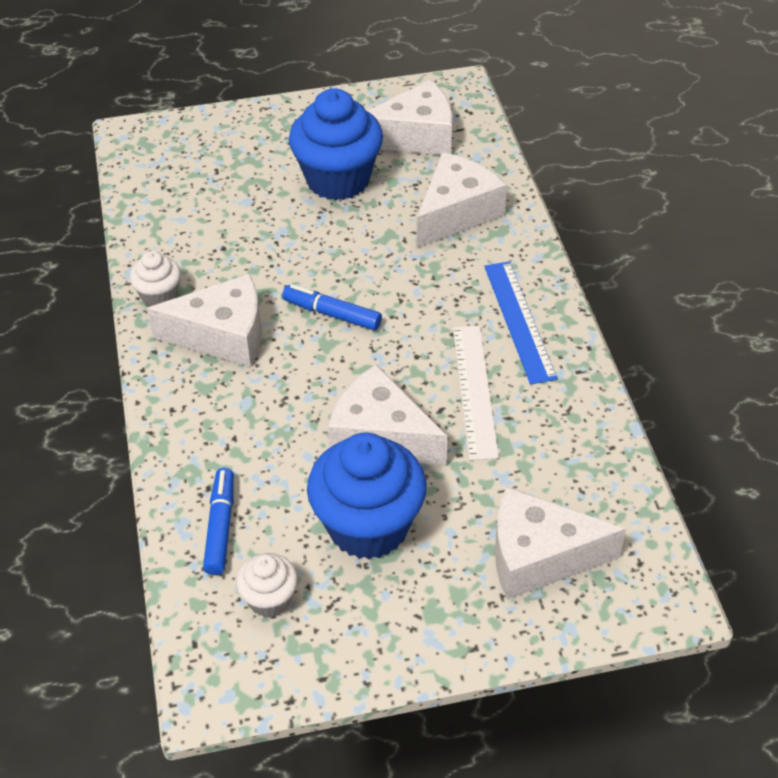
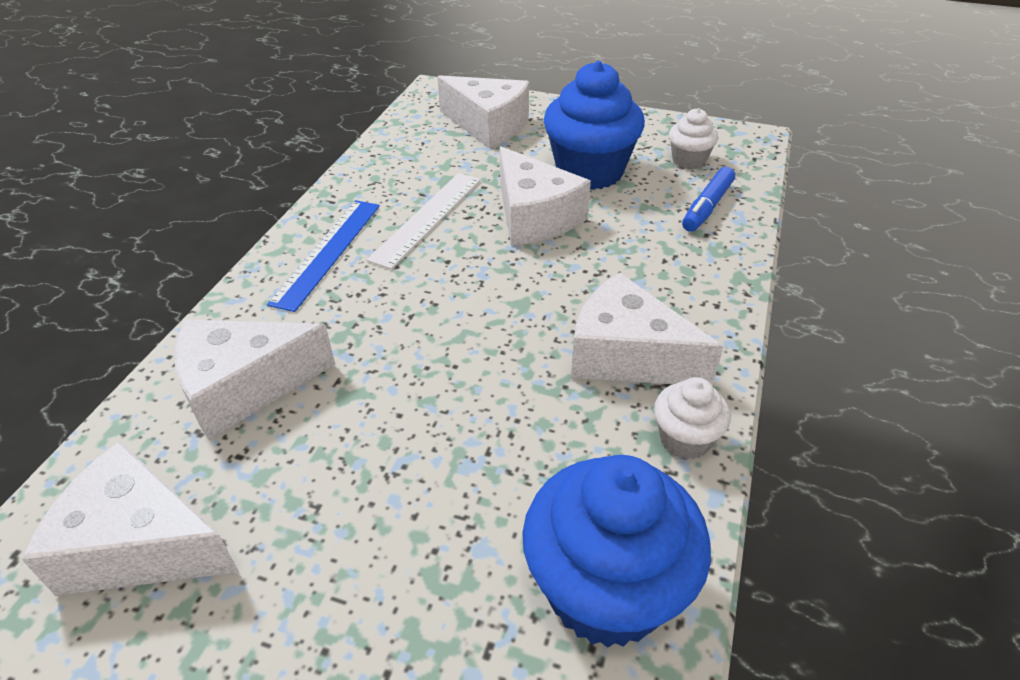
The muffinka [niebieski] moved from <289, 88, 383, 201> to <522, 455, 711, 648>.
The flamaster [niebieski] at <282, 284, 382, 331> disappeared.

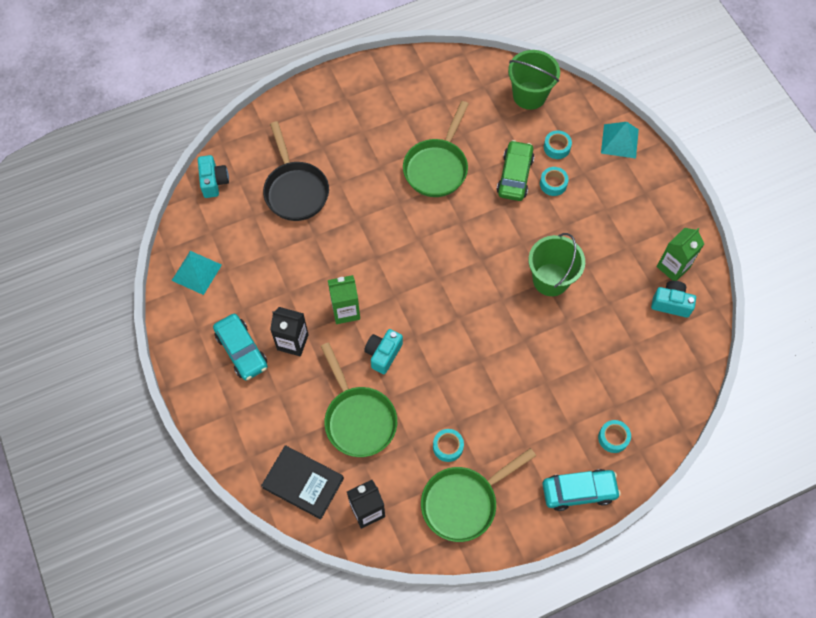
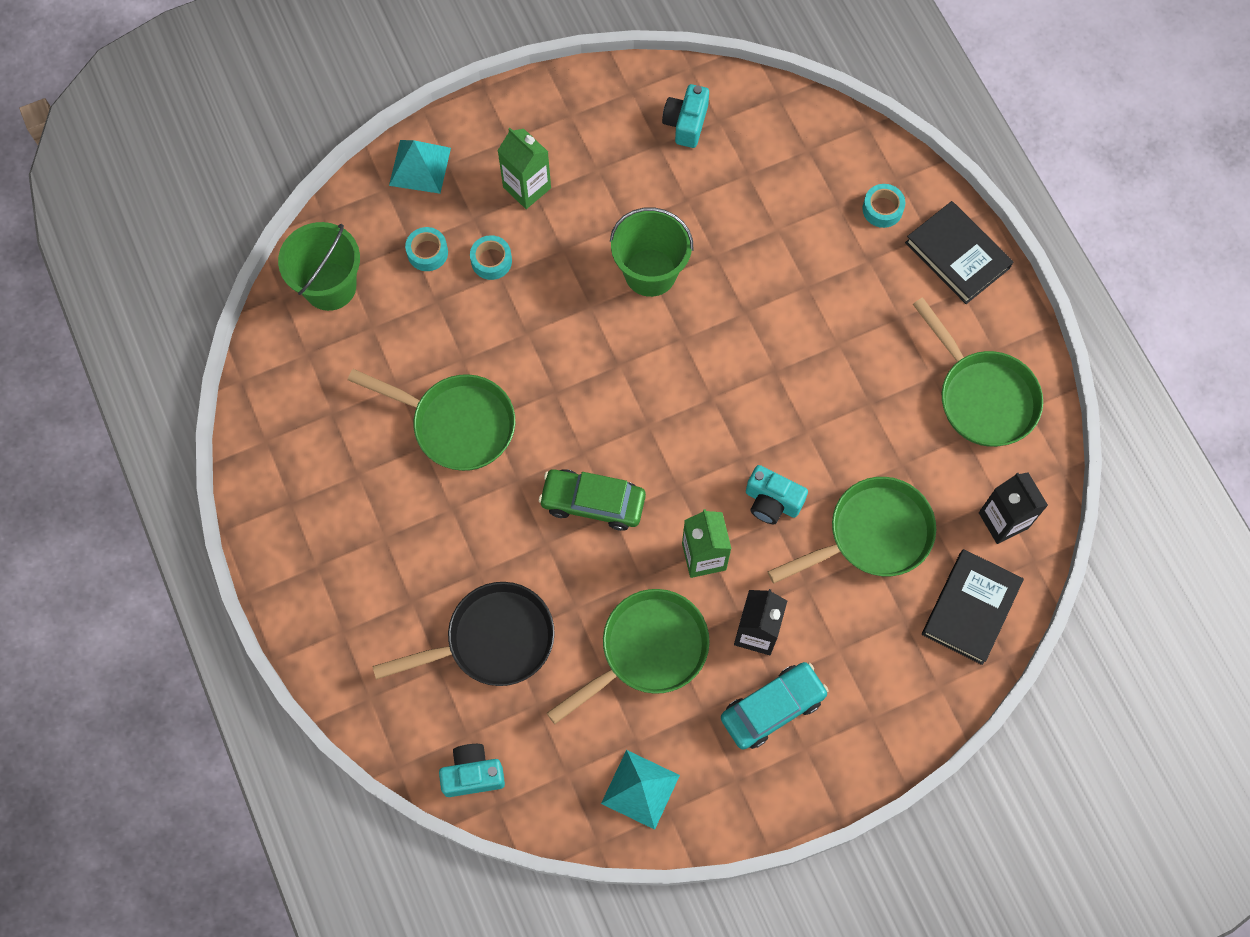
The karton mleka [zielony] moved from <657, 228, 704, 281> to <497, 128, 551, 209>.
The samochód [zielony] moved from <497, 140, 534, 201> to <539, 469, 646, 531>.
The patelnia [zielony] at <547, 589, 710, 724> appeared.
The samochód [turkusowy] at <542, 469, 621, 511> was replaced by the książka [czarny] at <905, 201, 1013, 304>.
The taśma klejąca [turkusowy] at <433, 429, 464, 462> disappeared.

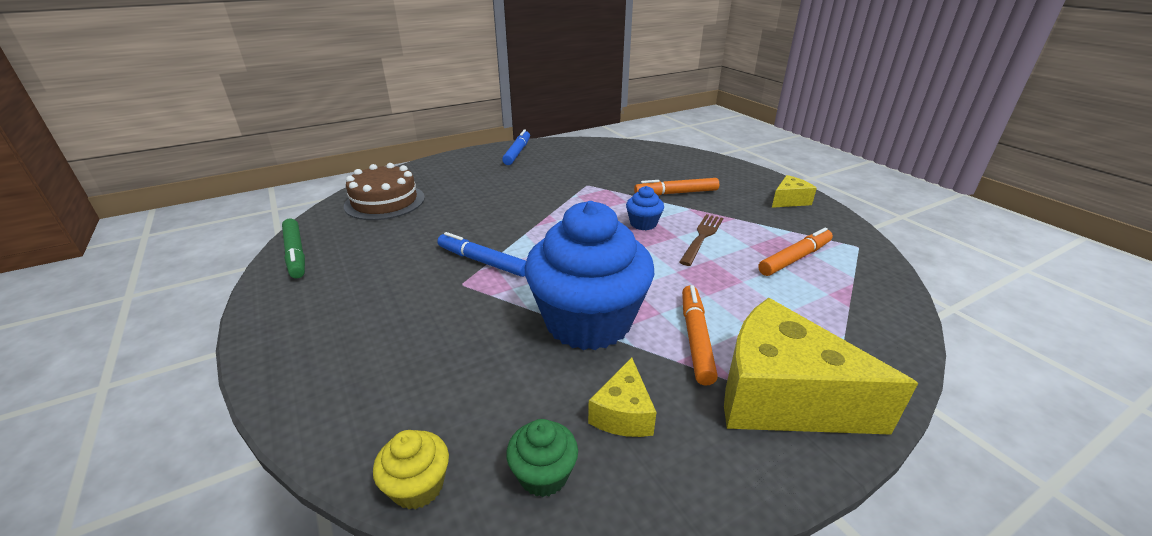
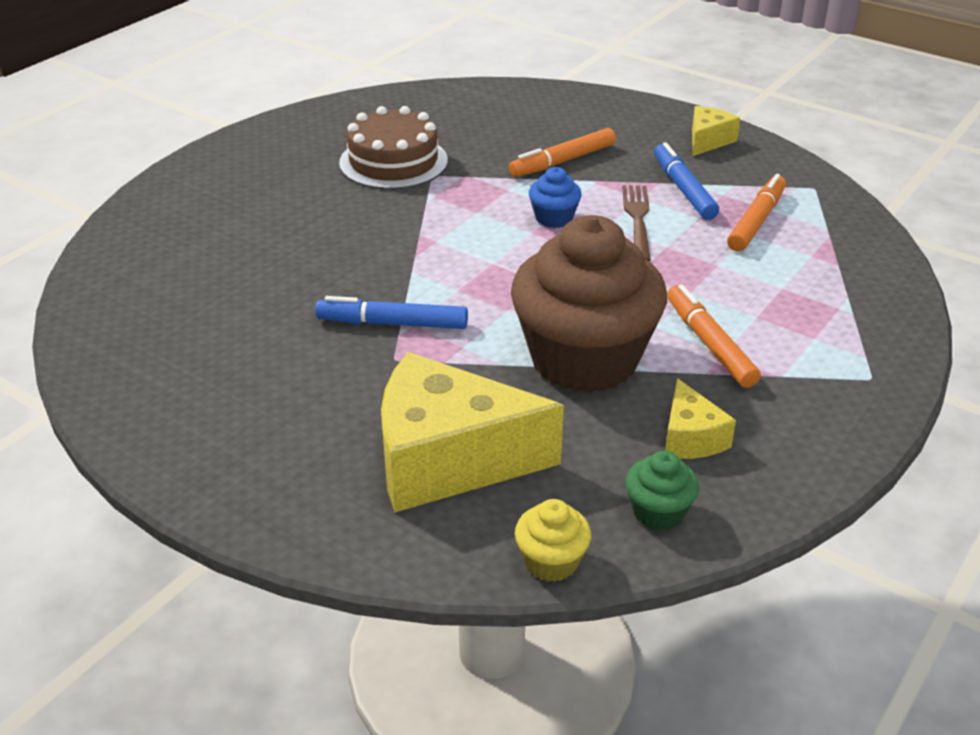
The tort [brązowy] moved from <344, 163, 425, 220> to <339, 106, 448, 189>.
The ser [żółty] moved from <724, 298, 918, 435> to <381, 352, 564, 512>.
The muffinka [niebieski] at <525, 201, 654, 350> became the muffinka [brązowy] at <511, 215, 667, 393>.
The flamaster [niebieski] moved from <502, 129, 530, 165> to <654, 142, 719, 220>.
The flamaster [zielony] at <282, 219, 305, 278> disappeared.

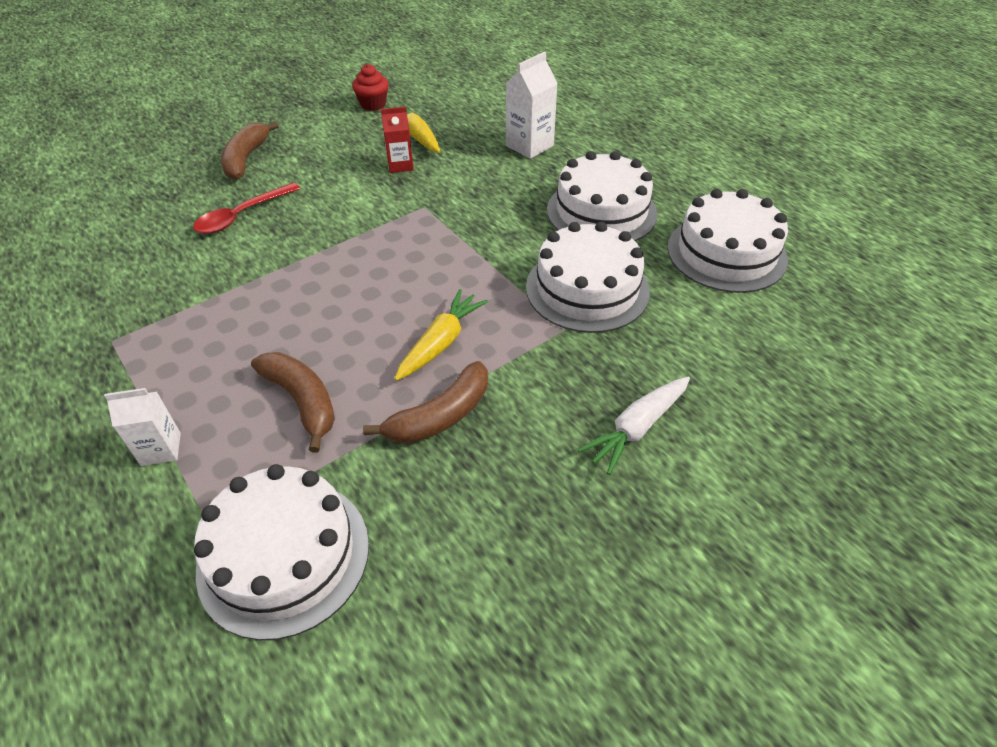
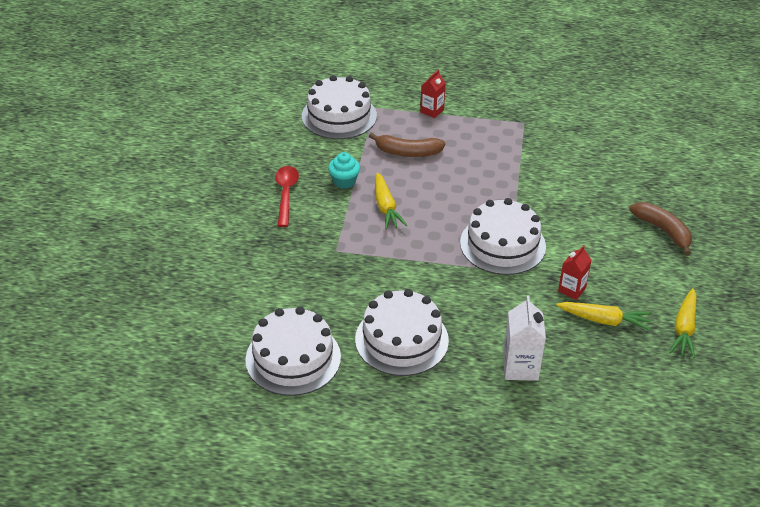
The łyżka [czerwony] moved from <193, 183, 301, 234> to <275, 166, 299, 227>.
The banan [brązowy] at <363, 361, 488, 444> was replaced by the muffinka [turkusowy] at <328, 152, 360, 189>.
The karton mleka [biały] at <104, 388, 181, 466> became the karton mleka [czerwony] at <420, 70, 446, 118>.
The tort [biały] moved from <526, 222, 650, 333> to <460, 198, 546, 275>.
The muffinka [czerwony] at <352, 64, 389, 111> was replaced by the marchewka [żółty] at <669, 288, 697, 358>.
The marchewka [biały] at <578, 377, 690, 475> disappeared.

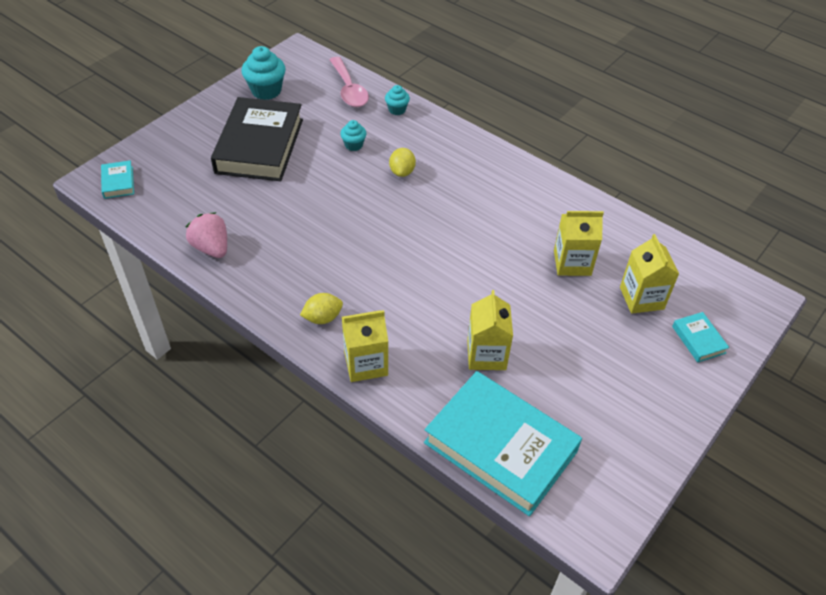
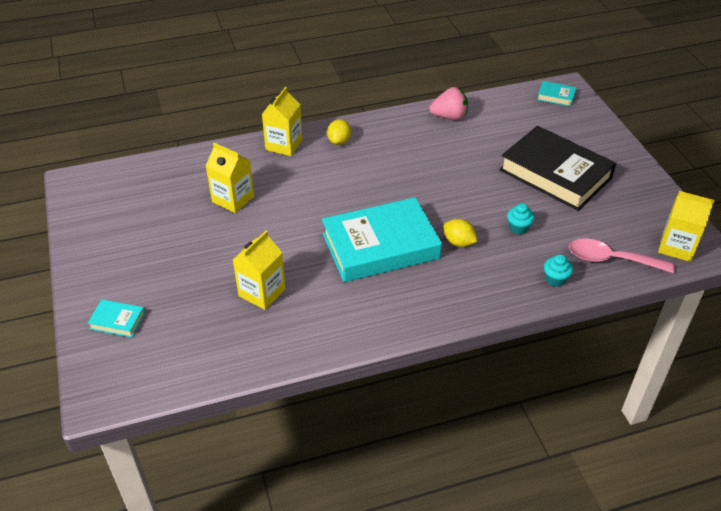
The książka [turkusowy] moved from <424, 371, 582, 516> to <322, 197, 442, 282>.
The karton mleka [żółty] moved from <620, 234, 679, 314> to <658, 191, 715, 262>.
The muffinka [turkusowy] at <241, 46, 286, 100> disappeared.

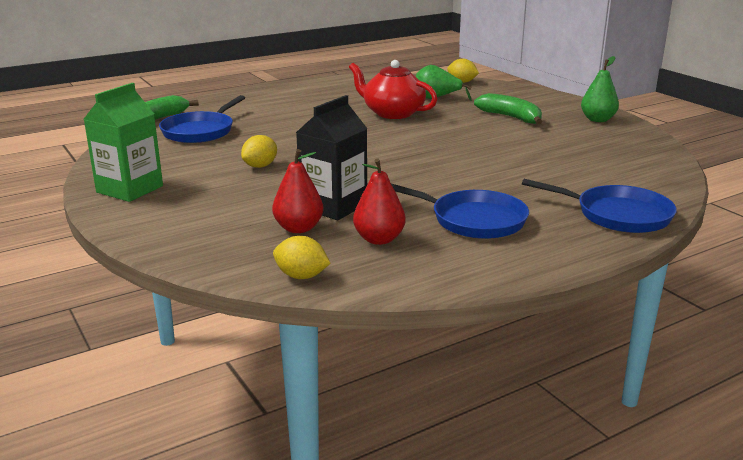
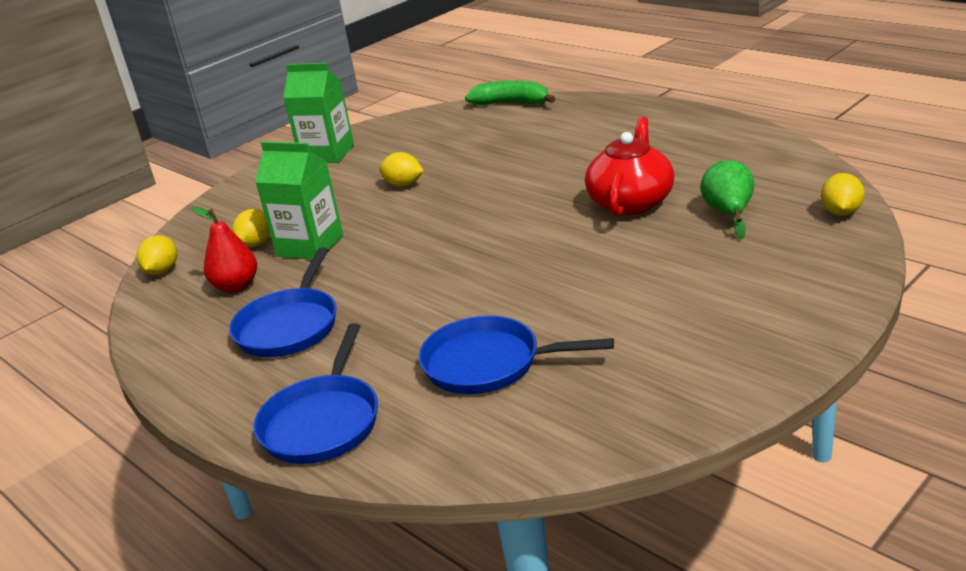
The gruszka [czerwony] at <272, 149, 324, 233> was replaced by the cytryna [żółty] at <232, 209, 270, 247>.
The karton mleka [czarny] at <296, 95, 367, 220> became the karton mleka [zielony] at <255, 141, 343, 260>.
The patelnia [niebieski] moved from <159, 95, 245, 143> to <419, 316, 614, 394>.
The banan [zielony] at <474, 93, 542, 125> disappeared.
The gruszka [zielony] at <581, 56, 619, 122> disappeared.

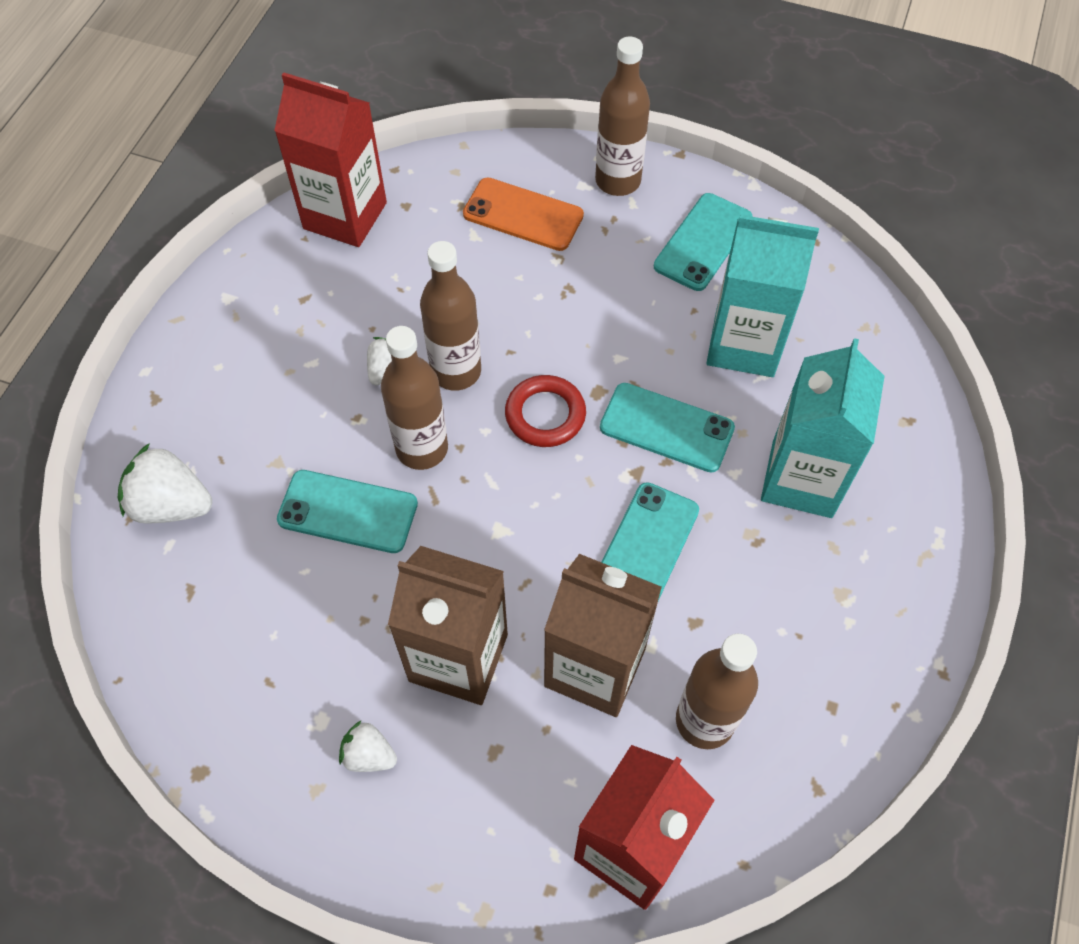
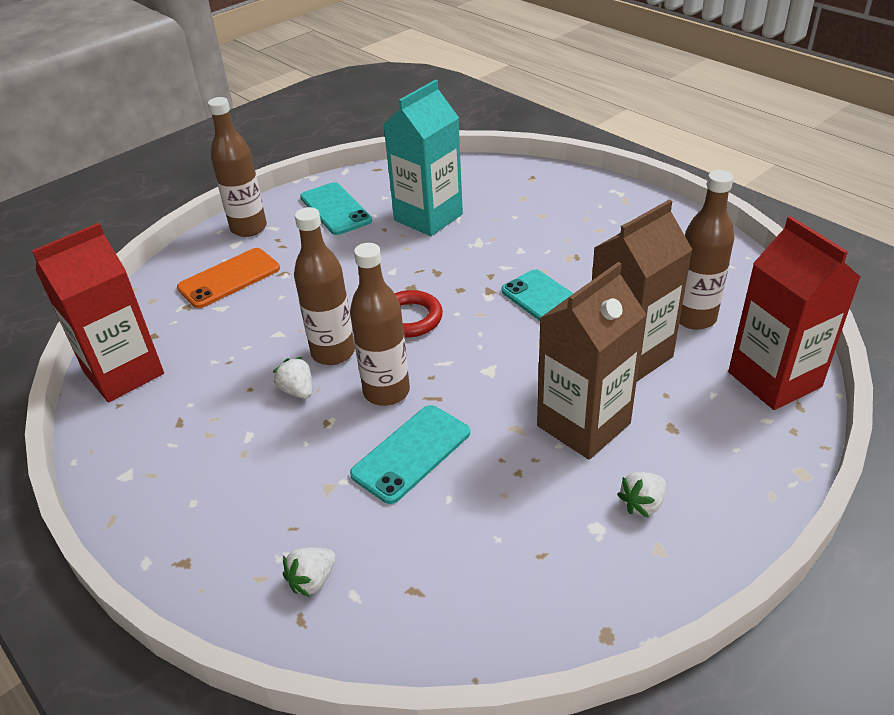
The truskawka [biały] at <118, 443, 212, 524> changed to 0.58 times the size.
The telefon [turkusowy] at <600, 383, 735, 473> disappeared.
The karton mleka [turkusowy] at <761, 338, 885, 518> disappeared.

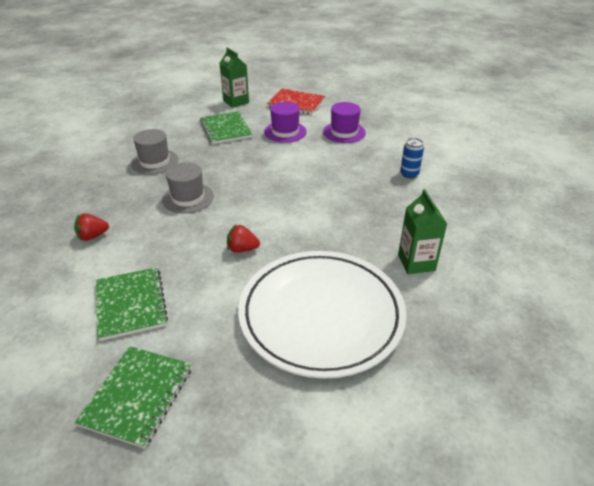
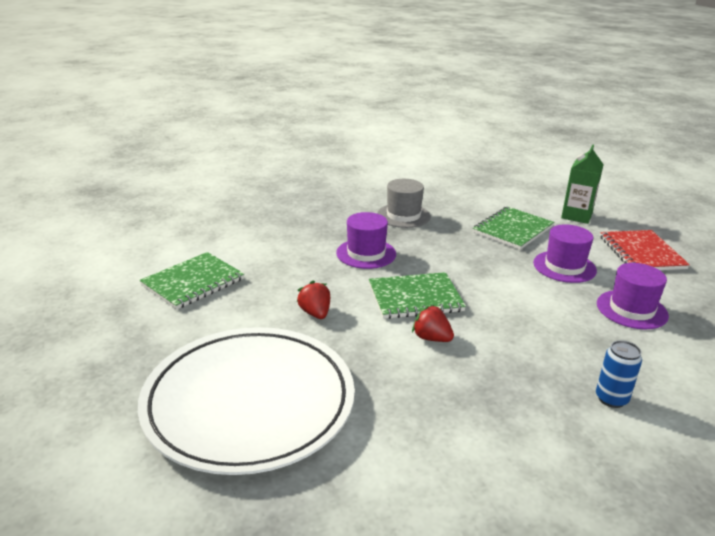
The kapelusz [szary] at <162, 163, 214, 213> became the kapelusz [fioletowy] at <336, 212, 396, 269>.
The zeszyt [zielony] moved from <75, 346, 192, 449> to <369, 272, 466, 319>.
The truskawka [czerwony] moved from <74, 213, 109, 241> to <412, 305, 454, 342>.
The karton mleka [zielony] at <398, 189, 447, 274> disappeared.

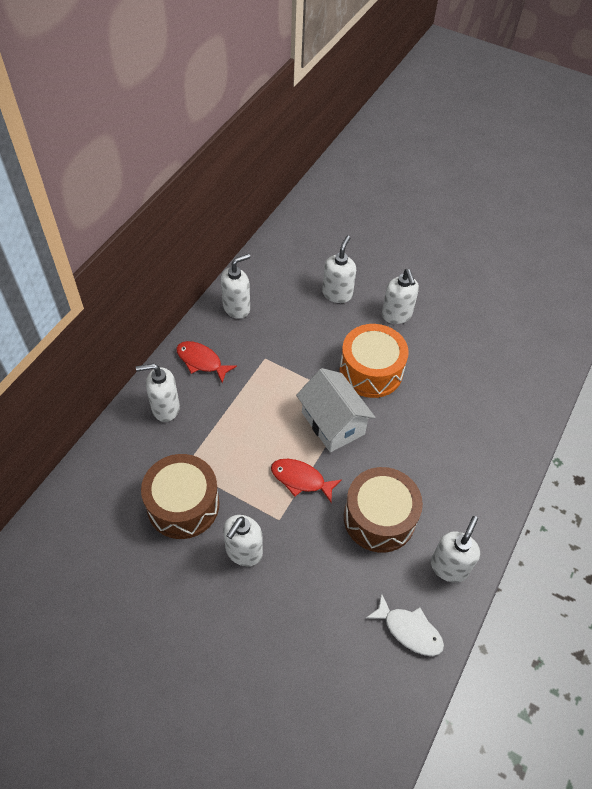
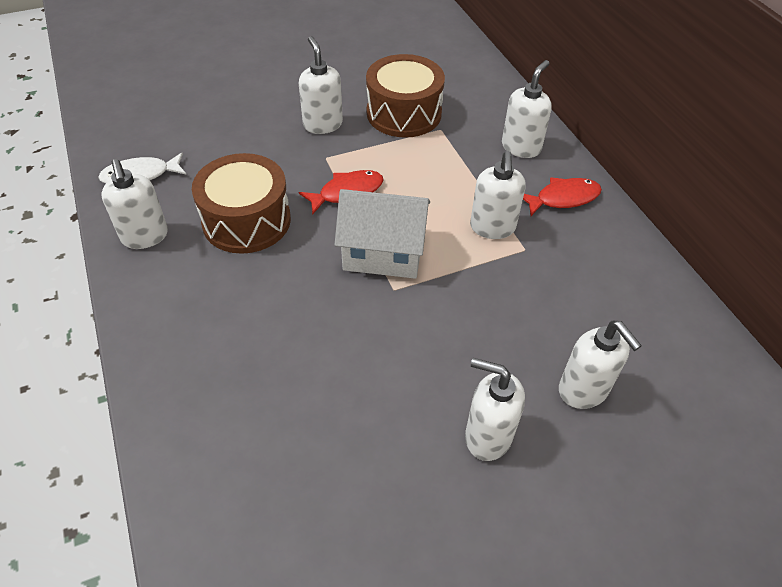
The dozownik mydła [biały] moved from <221, 254, 250, 319> to <470, 151, 526, 239>.
The bęben [pomarańczowy] at <340, 324, 409, 398> disappeared.

